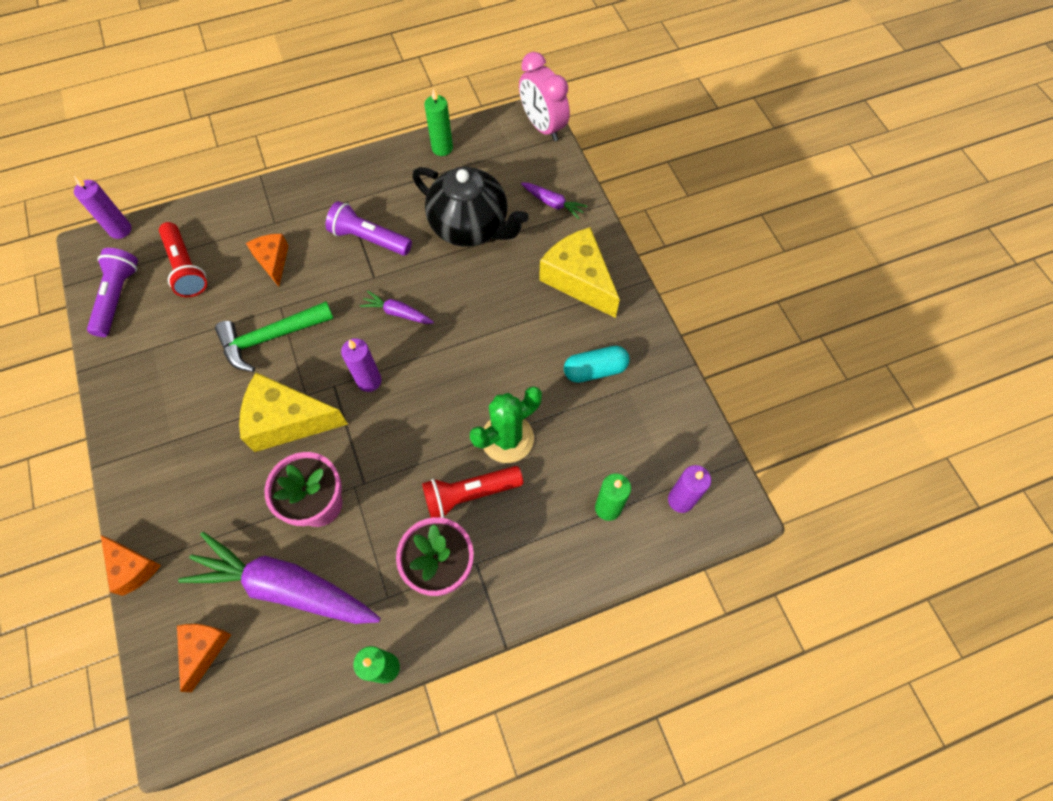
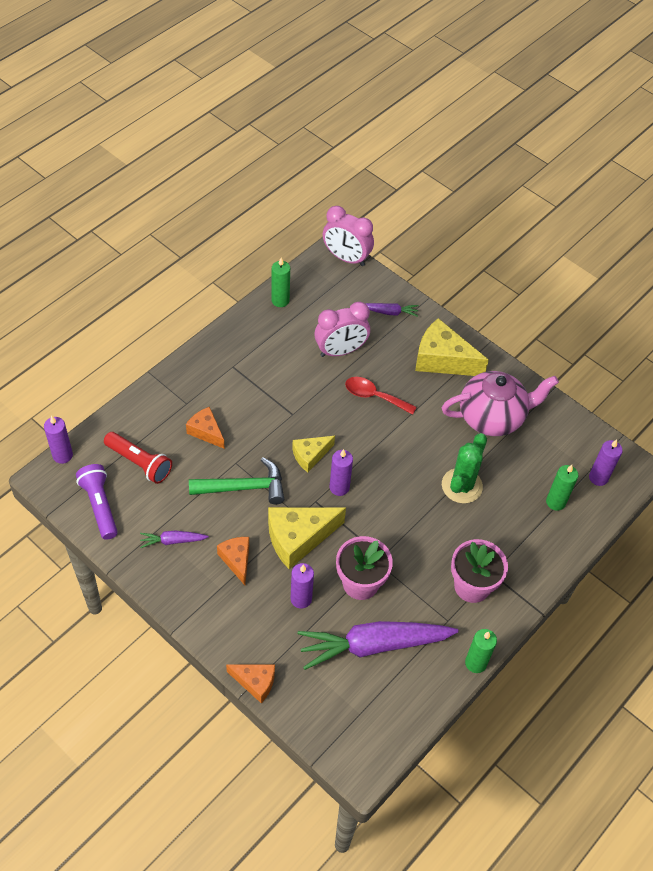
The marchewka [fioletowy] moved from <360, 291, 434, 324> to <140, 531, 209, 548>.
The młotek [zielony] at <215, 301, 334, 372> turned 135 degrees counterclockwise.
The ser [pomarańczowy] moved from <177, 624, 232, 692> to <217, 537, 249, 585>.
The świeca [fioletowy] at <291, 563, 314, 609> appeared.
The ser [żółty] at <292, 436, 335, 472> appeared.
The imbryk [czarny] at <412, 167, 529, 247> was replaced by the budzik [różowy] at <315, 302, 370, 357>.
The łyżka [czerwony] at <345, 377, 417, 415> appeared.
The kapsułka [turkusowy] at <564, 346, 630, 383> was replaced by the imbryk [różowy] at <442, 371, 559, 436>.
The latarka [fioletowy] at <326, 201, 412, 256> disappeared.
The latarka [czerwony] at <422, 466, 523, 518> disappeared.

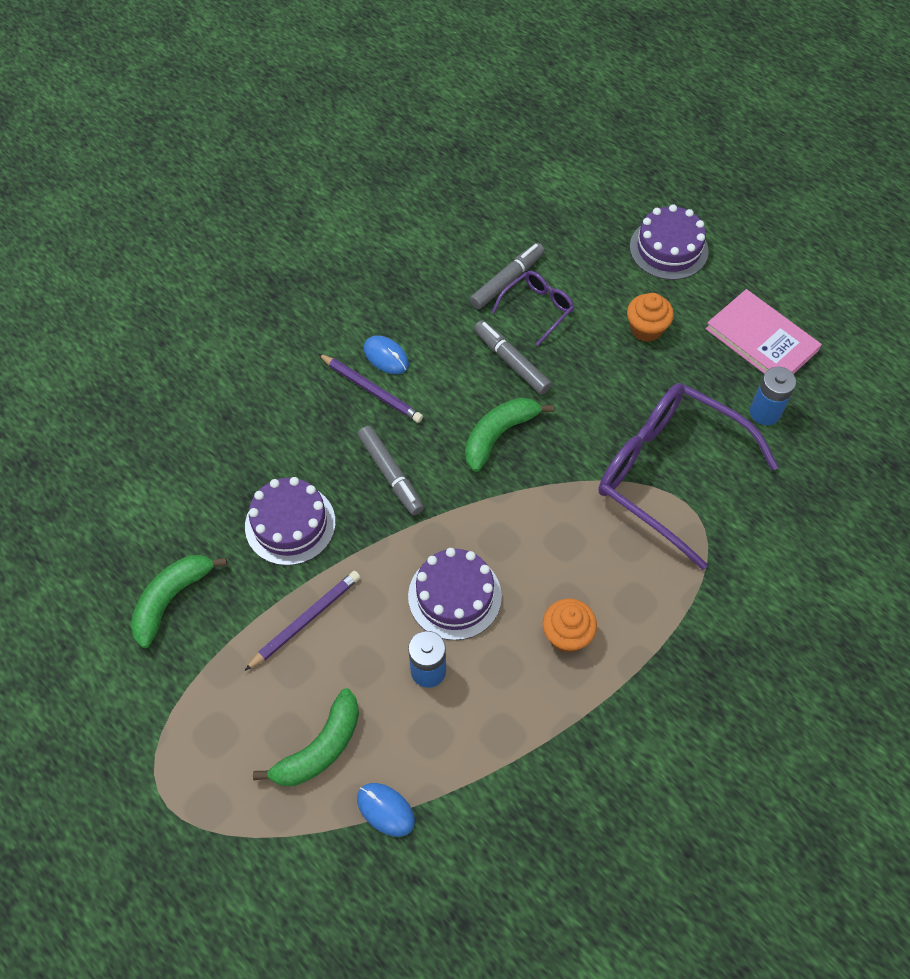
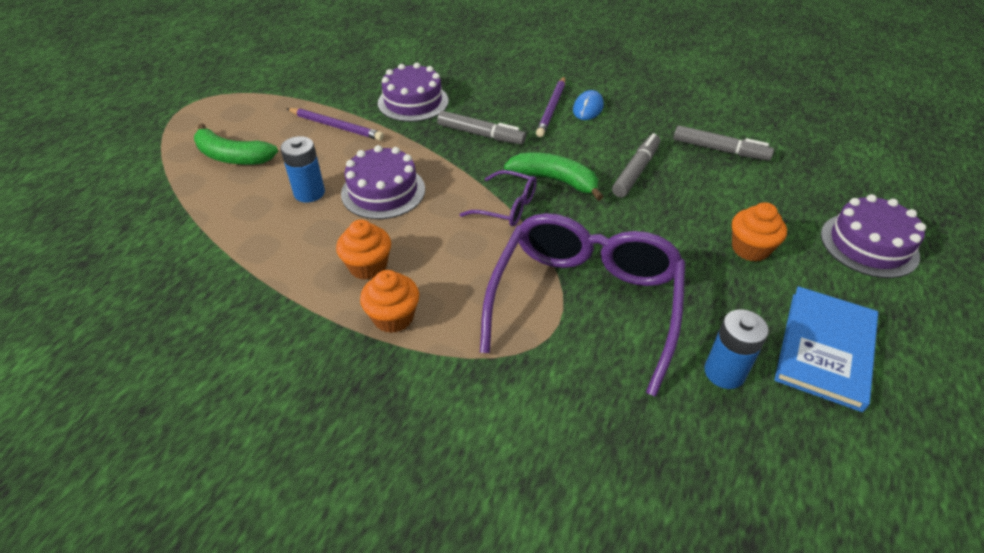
The muffinka [pomarańczowy] at <360, 270, 419, 333> appeared.
The flamaster [szary] at <358, 426, 424, 515> turned 105 degrees counterclockwise.
The okulary [fioletowy] moved from <492, 271, 574, 346> to <459, 170, 537, 226>.
The książka [różowy] at <705, 289, 822, 374> became the książka [niebieski] at <774, 286, 878, 412>.
The banan [zielony] at <130, 555, 227, 648> disappeared.
The myszka [niebieski] at <357, 783, 415, 837> disappeared.

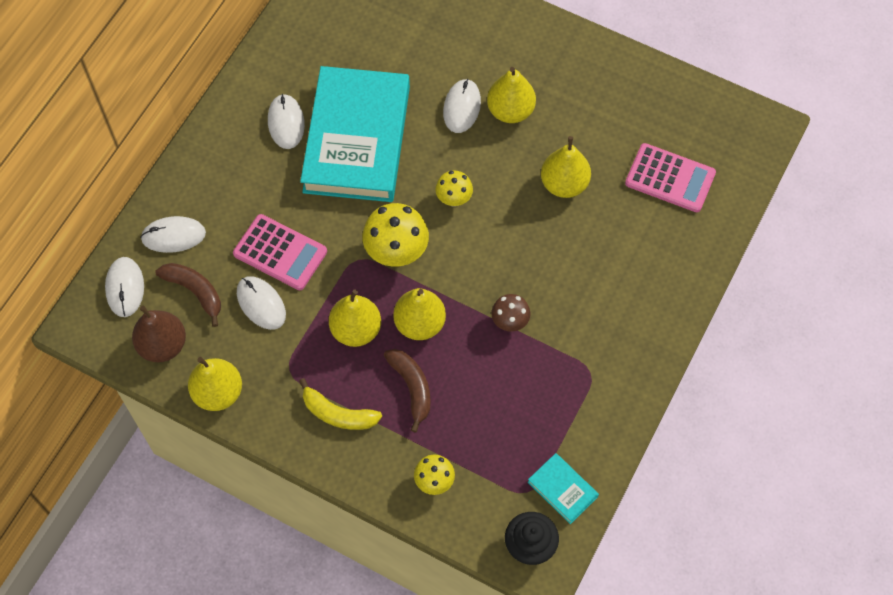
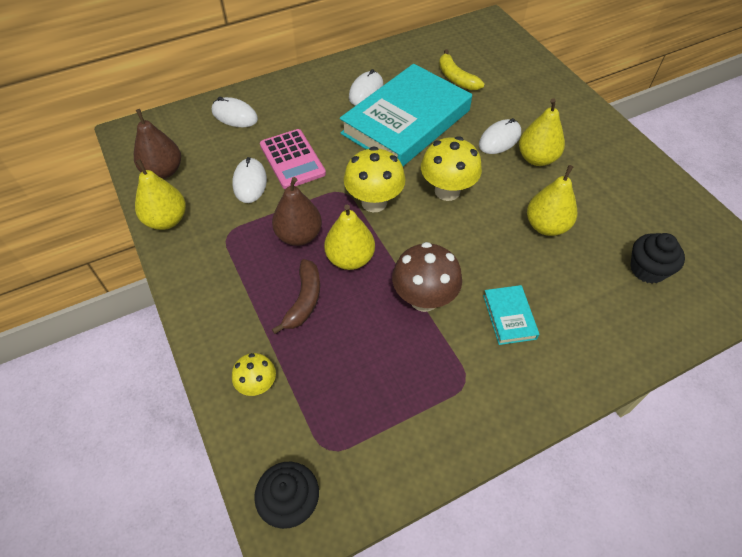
The gruszka [żółty] at <329, 290, 381, 347> became the gruszka [brązowy] at <272, 177, 322, 246>.
The grzyb [brązowy] at <491, 294, 530, 332> changed to 1.72 times the size.
The grzyb [żółty] at <435, 170, 473, 207> changed to 1.72 times the size.
The banan [żółty] moved from <299, 378, 382, 430> to <439, 49, 484, 90>.
The książka [turkusowy] moved from <528, 453, 599, 524> to <483, 285, 540, 345>.
The kalkulator [różowy] at <625, 143, 716, 212> was replaced by the muffinka [czarny] at <630, 233, 685, 284>.
The myszka [biały] at <105, 257, 144, 317> disappeared.
The banan [brązowy] at <155, 263, 221, 327> disappeared.

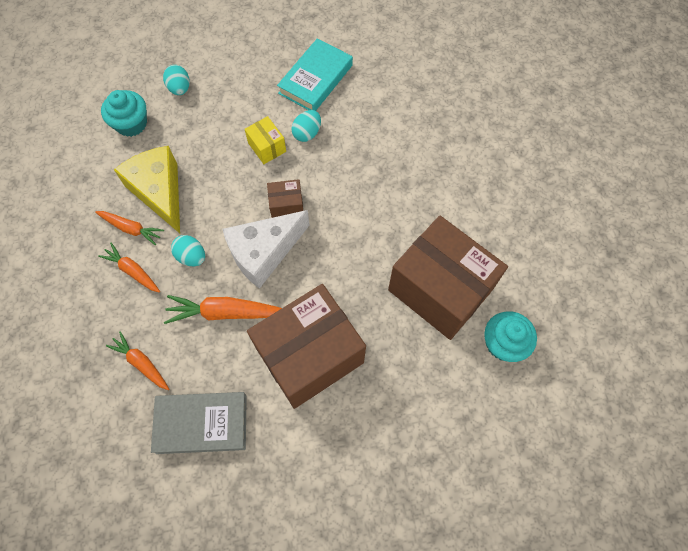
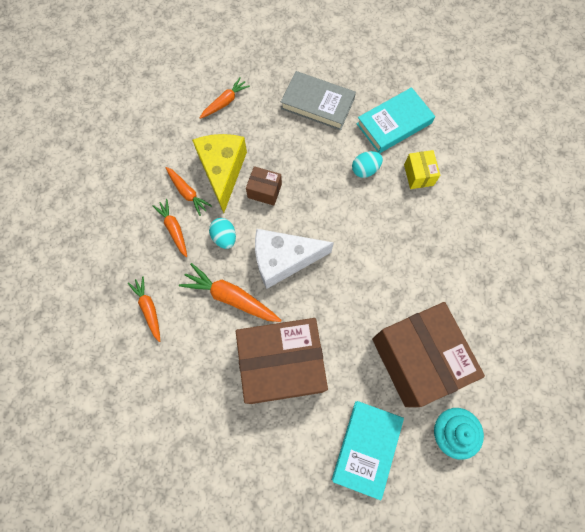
The muffinka [turkusowy] at <101, 90, 147, 137> was replaced by the marchewka [pomarańczowy] at <200, 77, 250, 119>.
The pudełko [brązowy] moved from <267, 179, 303, 218> to <246, 166, 282, 206>.
The książka [szary] moved from <151, 392, 247, 454> to <281, 71, 356, 130>.
The książka [turkusowy] at <332, 401, 404, 500> appeared.
The pudełko [żółty] moved from <245, 116, 286, 164> to <404, 150, 440, 189>.
The jajko [turkusowy] at <163, 65, 190, 95> disappeared.

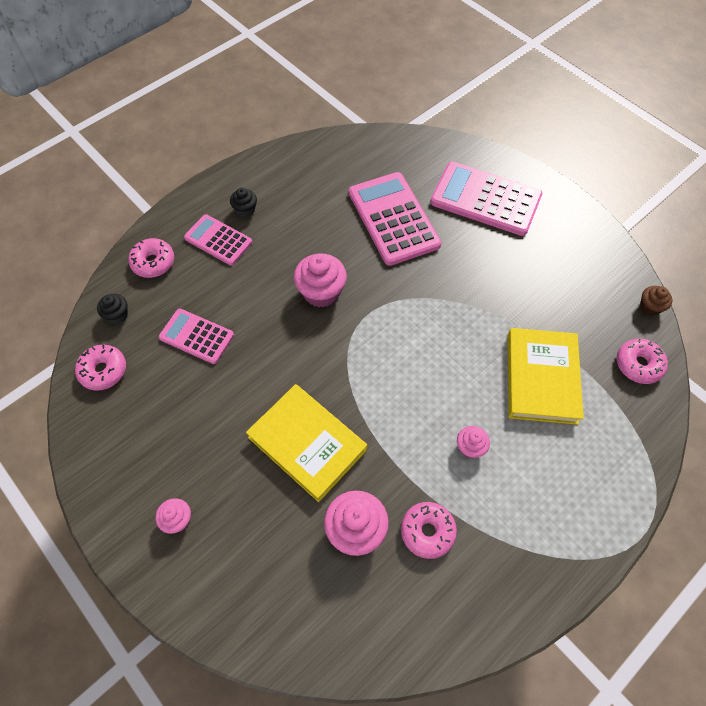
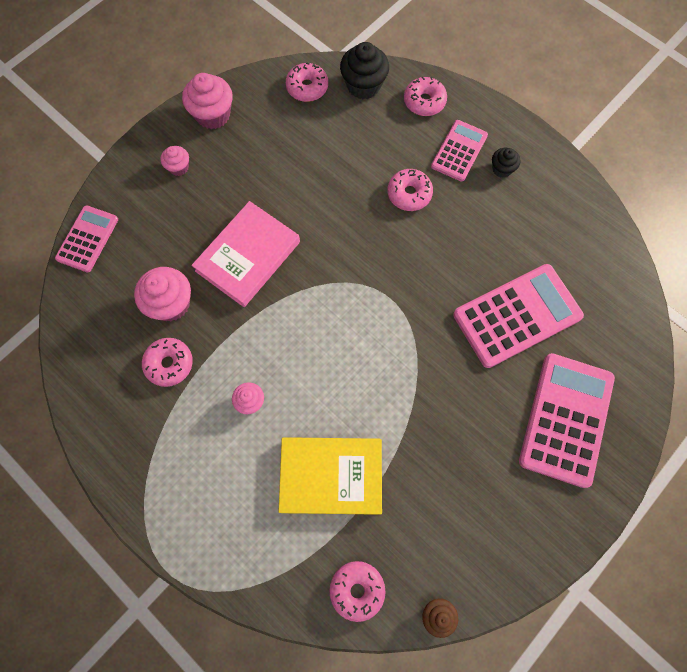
The kalkulator [różowy] moved from <159, 309, 234, 364> to <55, 205, 118, 272>.
The muffinka [różowy] moved from <294, 253, 347, 308> to <182, 73, 233, 129>.
The książka [żółty] at <246, 384, 367, 502> became the książka [różowy] at <191, 201, 300, 307>.
The muffinka [czarny] at <97, 294, 128, 324> changed to 1.79 times the size.
The donut [różowy] at <388, 169, 433, 211> appeared.

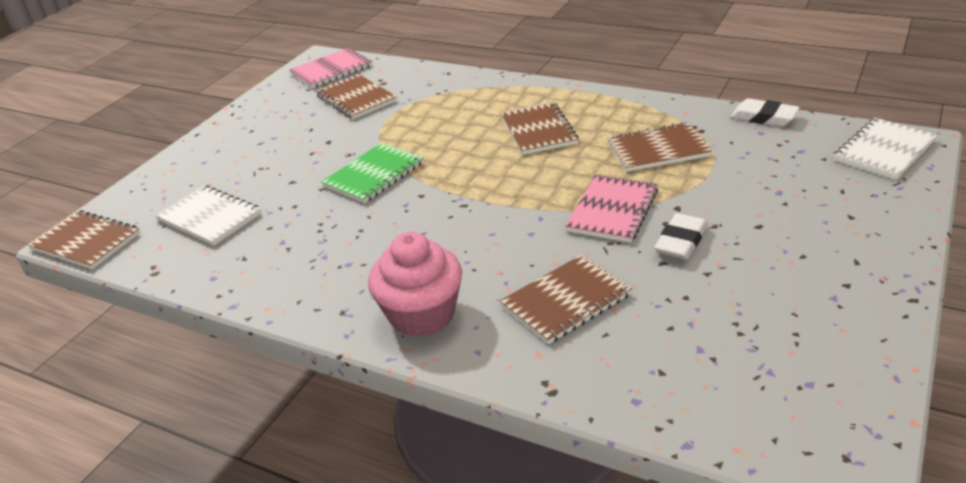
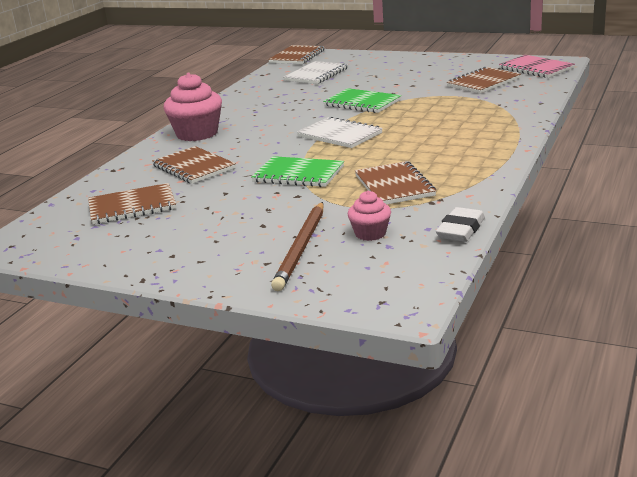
The zeszyt [brązowy] moved from <501, 102, 579, 155> to <88, 183, 176, 224>.
The zeszyt [różowy] at <565, 175, 658, 243> became the zeszyt [zielony] at <251, 156, 344, 187>.
The ołówek [brązowy] at <271, 202, 324, 291> appeared.
The zeszyt [biały] moved from <834, 118, 937, 180> to <297, 116, 383, 148>.
The muffinka [różowy] at <348, 191, 391, 241> appeared.
The gumka do mazania [biały] at <654, 213, 708, 259> disappeared.

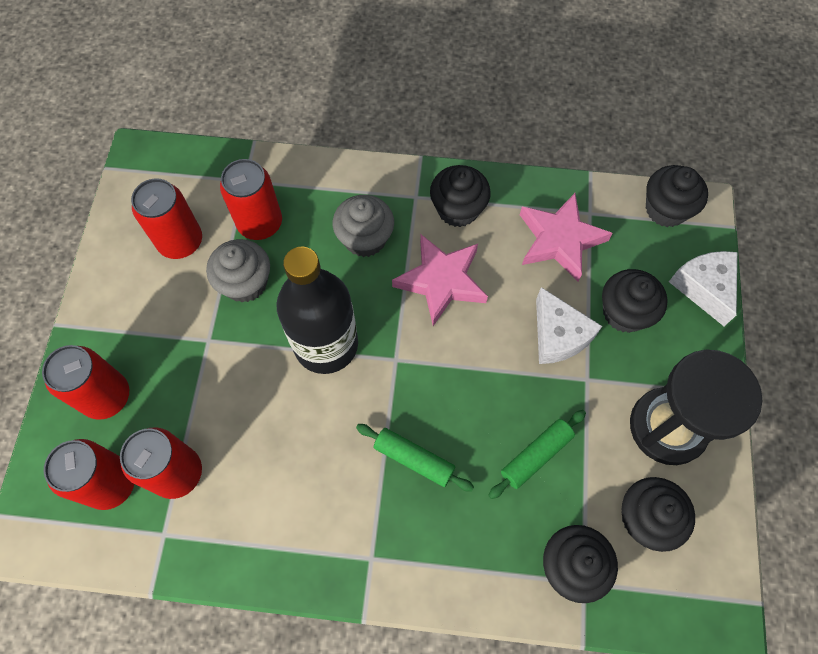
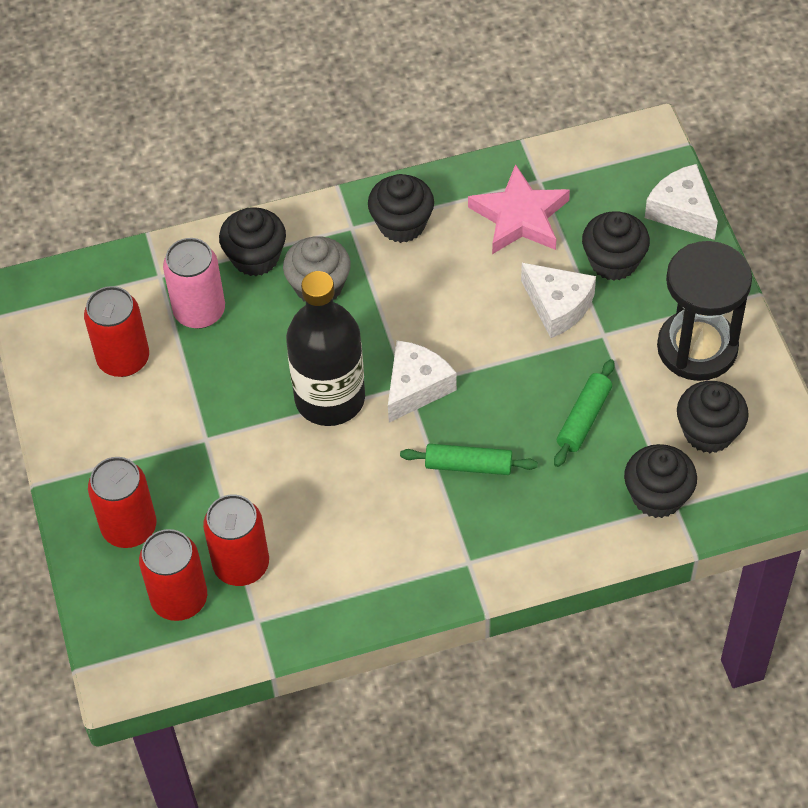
The puszka [czerwony] at <220, 159, 282, 240> became the puszka [różowy] at <163, 238, 225, 329>.
The muffinka [czarny] moved from <646, 165, 708, 227> to <219, 207, 286, 276>.
The ser [biały] at <388, 340, 457, 423> appeared.
The muffinka [szary] at <206, 239, 270, 302> disappeared.
The gwiazda [różowy] at <392, 234, 488, 326> disappeared.

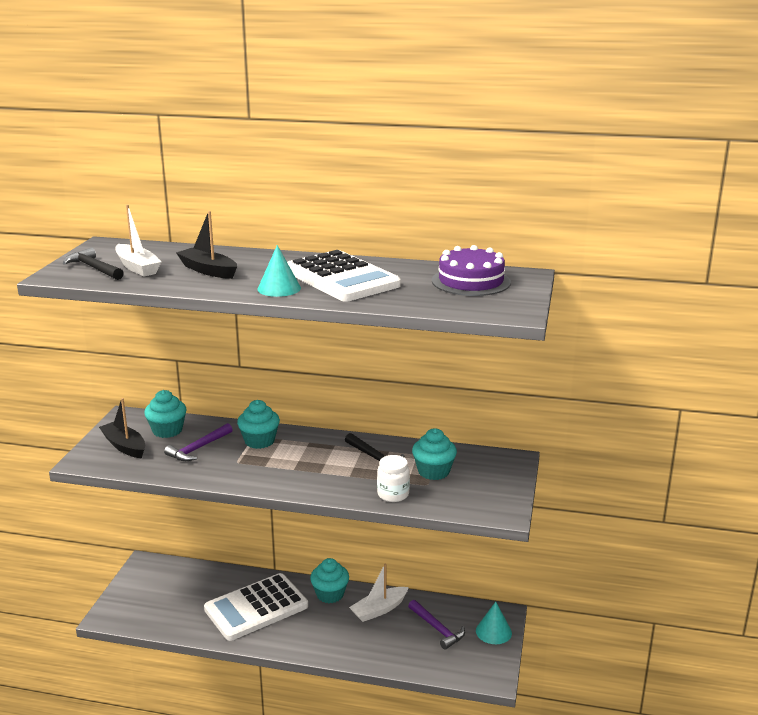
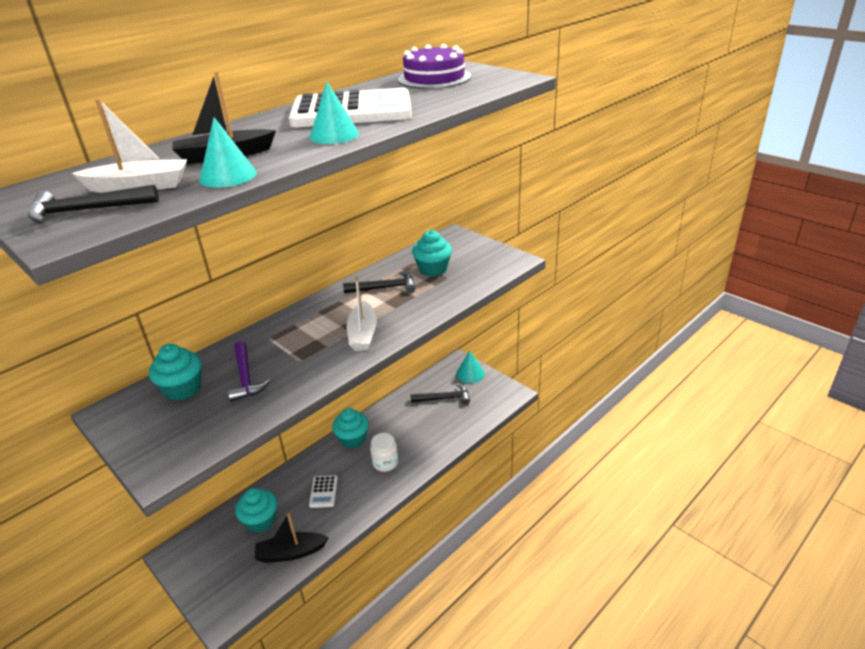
The stożek [turkusowy] at <199, 117, 257, 188> appeared.
The muffinka [turkusowy] moved from <237, 400, 280, 449> to <235, 488, 277, 533>.
The łódka [czarny] moved from <99, 398, 145, 458> to <255, 513, 329, 563>.
The kalkulator [biały] at <204, 573, 308, 641> changed to 0.42 times the size.
The łódka [biały] moved from <349, 563, 409, 622> to <347, 277, 377, 351>.
The słoik [biały] moved from <377, 455, 410, 502> to <370, 433, 398, 472>.
The młotek [fioletowy] at <408, 600, 465, 650> became the młotek [czarny] at <410, 383, 470, 405>.

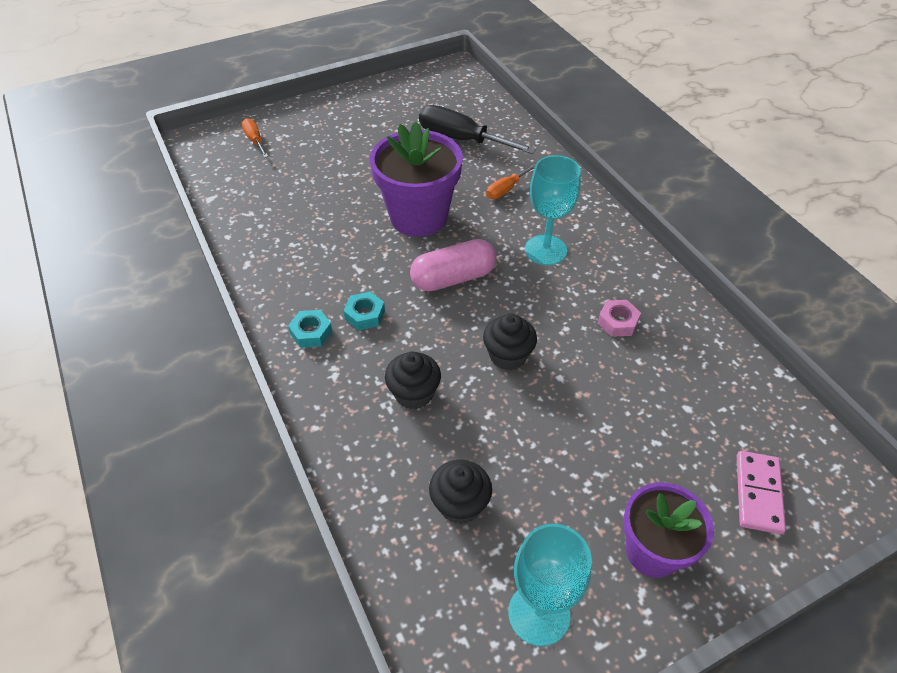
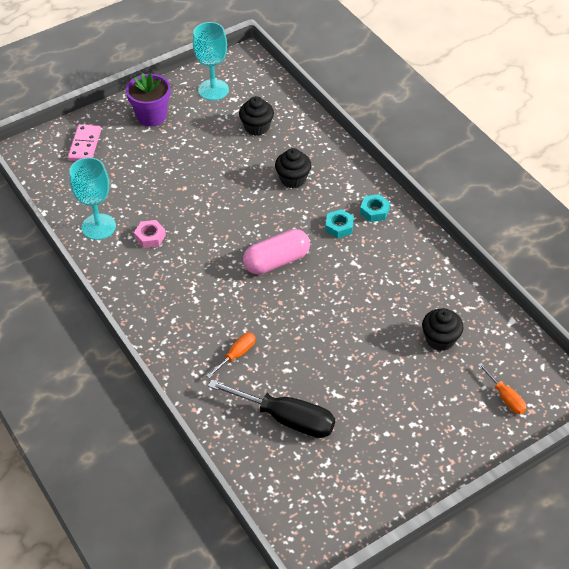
The kielich [turkusowy] moved from <525, 155, 581, 265> to <69, 157, 116, 240>.
The muffinka [czarny] moved from <483, 314, 537, 370> to <422, 308, 464, 351>.
The doniczka [fioletowy] at <370, 122, 463, 237> disappeared.

